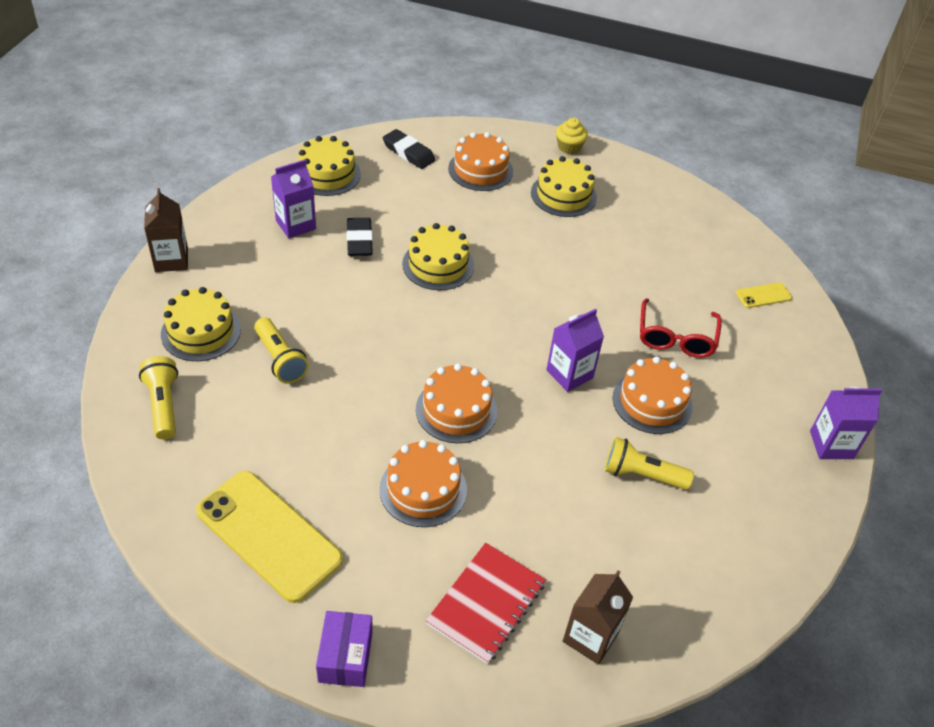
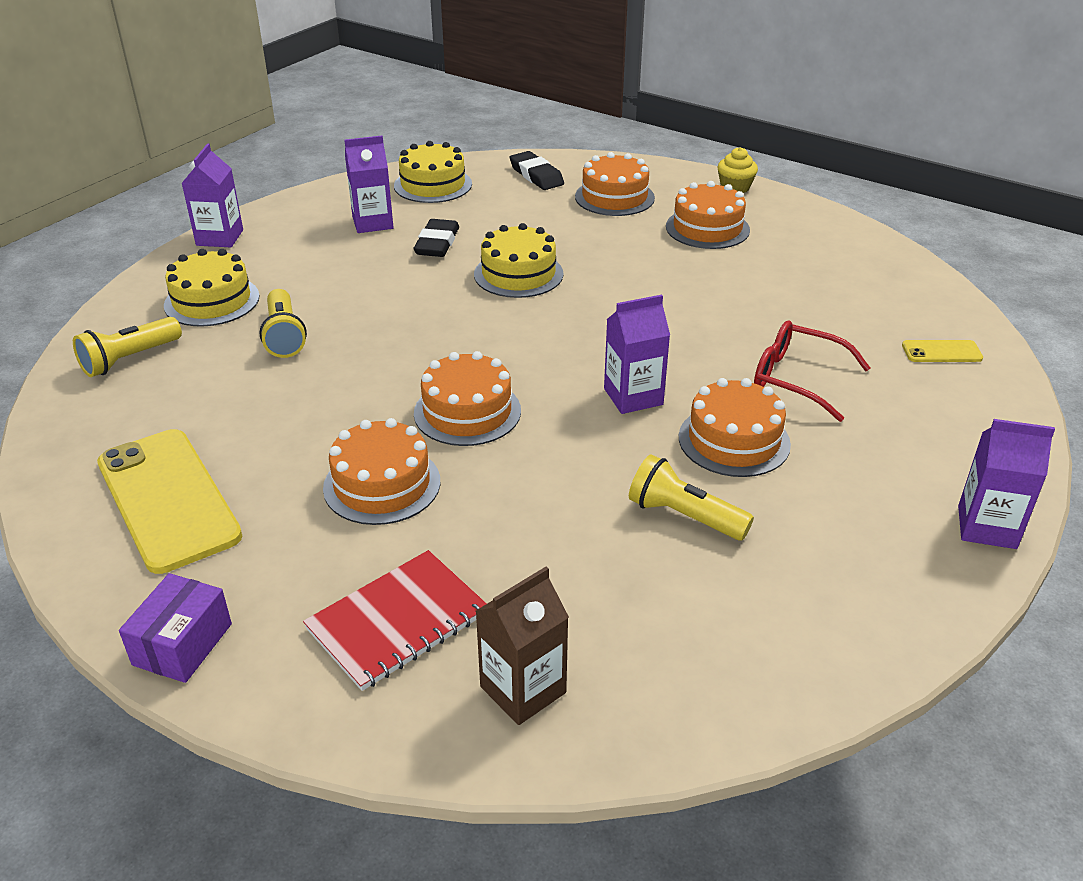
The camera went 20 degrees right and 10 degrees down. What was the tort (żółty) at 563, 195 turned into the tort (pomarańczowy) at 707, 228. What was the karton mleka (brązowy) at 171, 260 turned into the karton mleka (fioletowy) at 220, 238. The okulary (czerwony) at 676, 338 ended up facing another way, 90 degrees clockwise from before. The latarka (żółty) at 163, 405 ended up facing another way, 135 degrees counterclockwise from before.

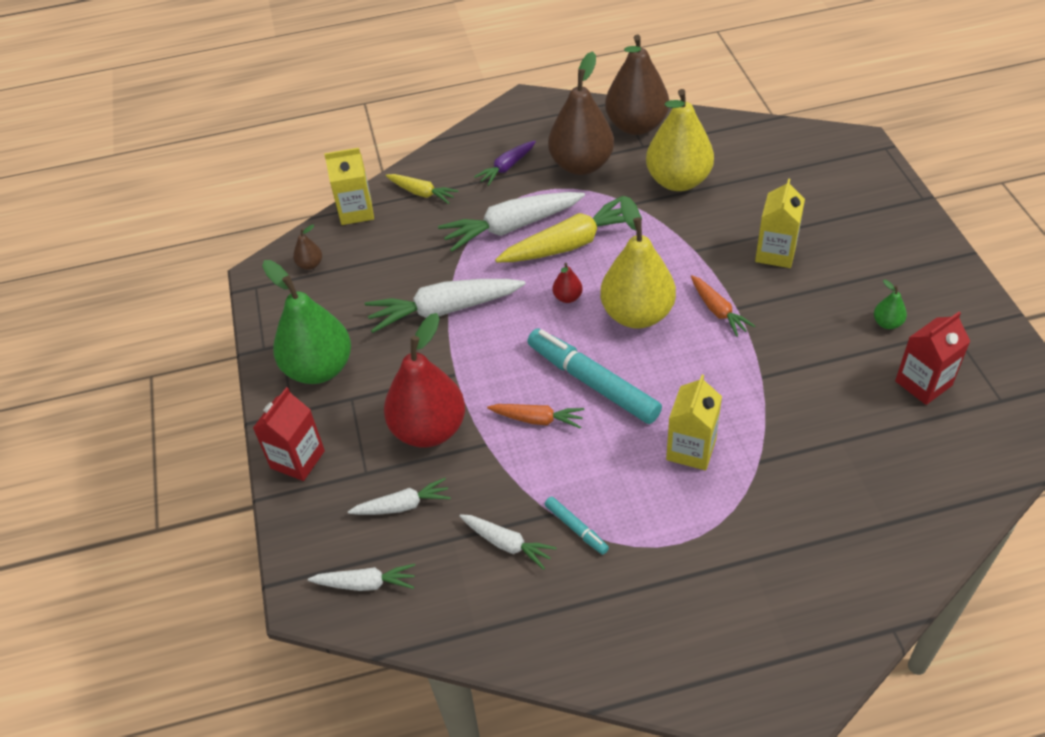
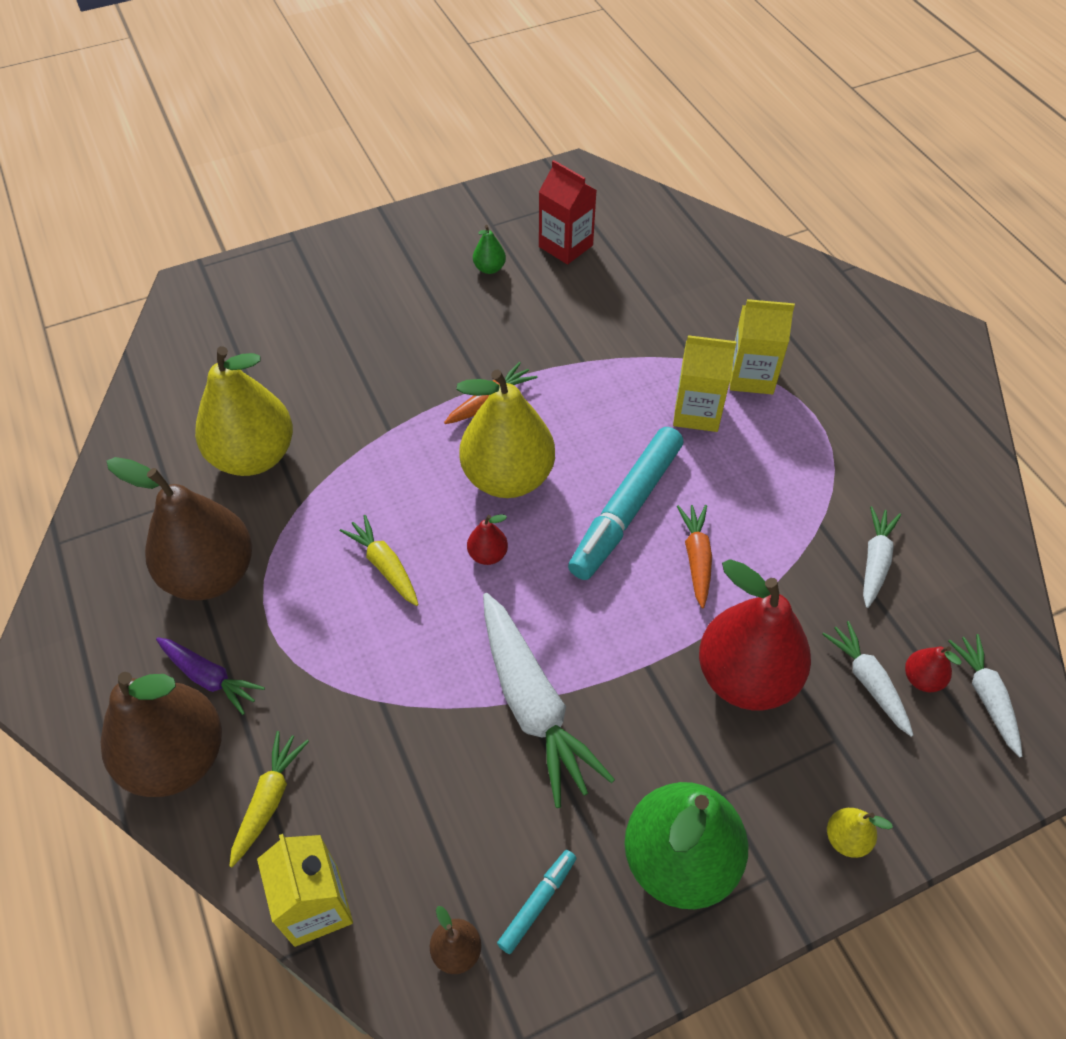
The camera went 105 degrees left and 5 degrees up. The gruszka (brązowy) ended up elsewhere, having gone from 636, 126 to 176, 758. The karton mleka (żółty) ended up elsewhere, having gone from 775, 253 to 751, 376. The second view lost the marchewka (biały) at 512, 227. The size of the marchewka (żółty) at 570, 244 changed by a factor of 0.55. Where the karton mleka (czerwony) stood at 297, 459, the gruszka (żółty) came to stand at 846, 839. The flamaster (turkusowy) ended up elsewhere, having gone from 576, 528 to 538, 903. The second view gained the gruszka (czerwony) at 922, 679.

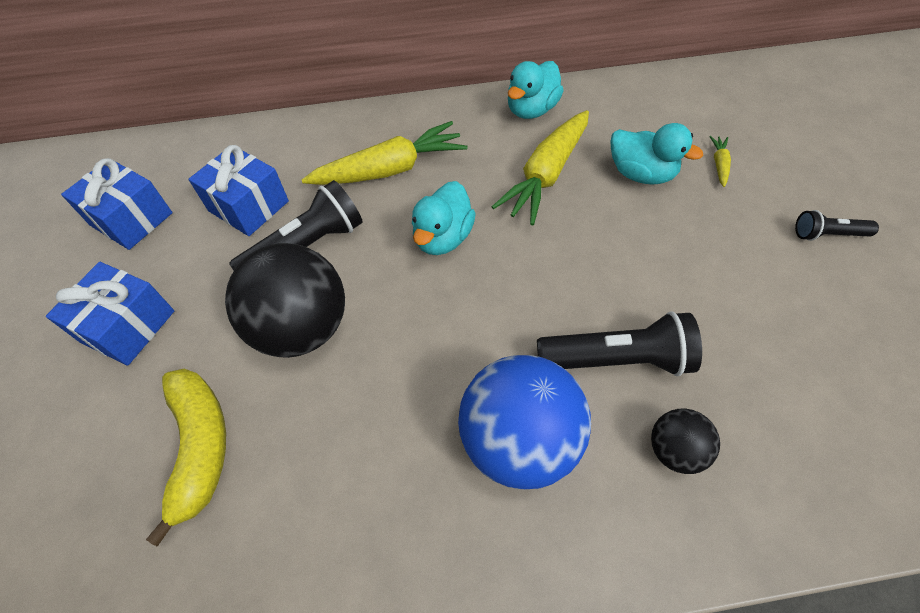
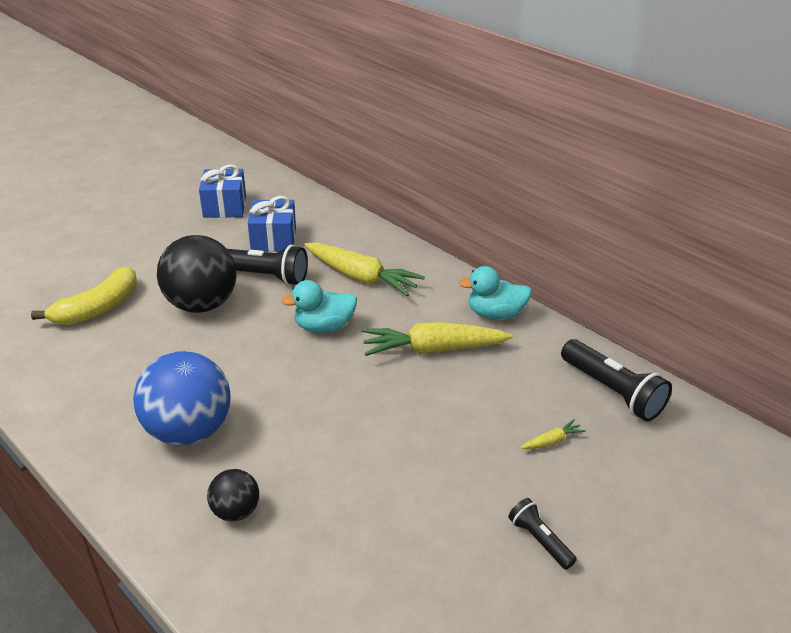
The camera went 50 degrees right and 20 degrees down. The second view lost the kaczka (turkusowy) at 641, 174. The second view lost the prezent (niebieski) at 128, 326. The latarka (czarny) ended up elsewhere, having gone from 617, 360 to 612, 391.

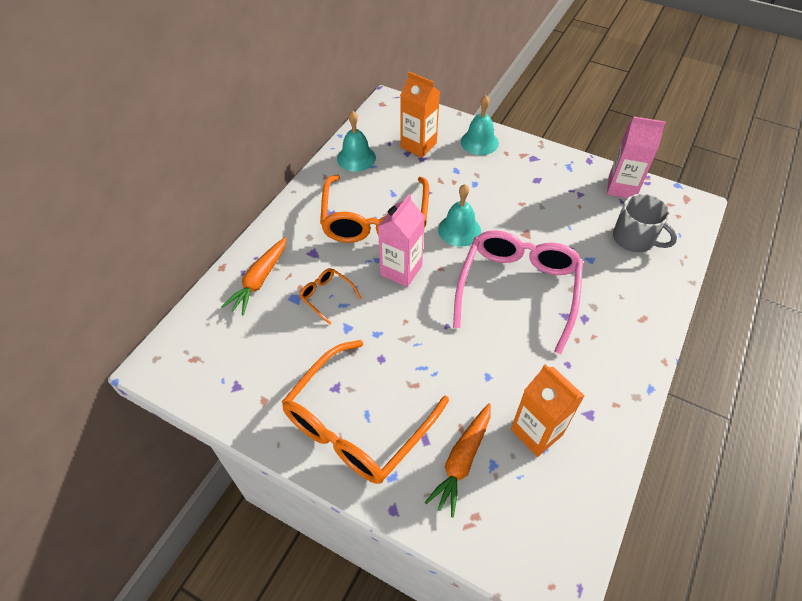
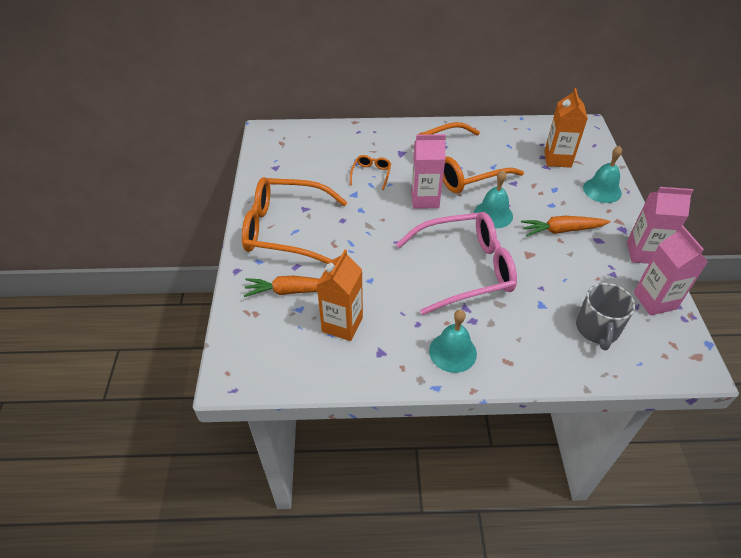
The camera went 60 degrees right and 5 degrees down. The dzwonek (turkusowy) ended up elsewhere, having gone from 356, 158 to 452, 352. The marchewka (pomarańczowy) ended up elsewhere, having gone from 259, 280 to 562, 230. The second view gained the karton mleka (różowy) at 643, 253.

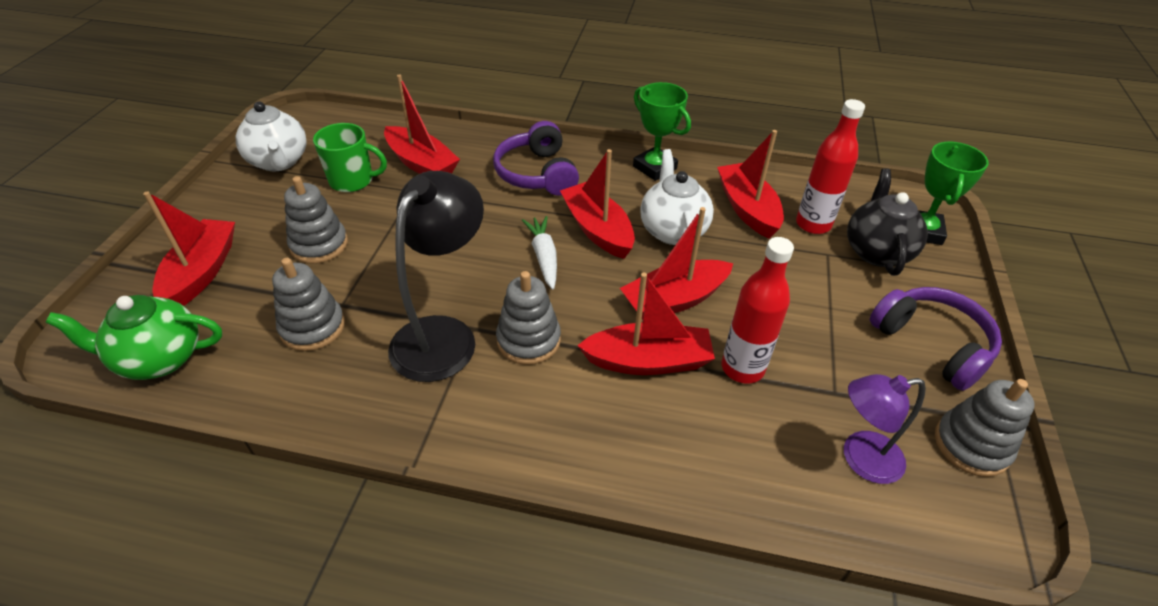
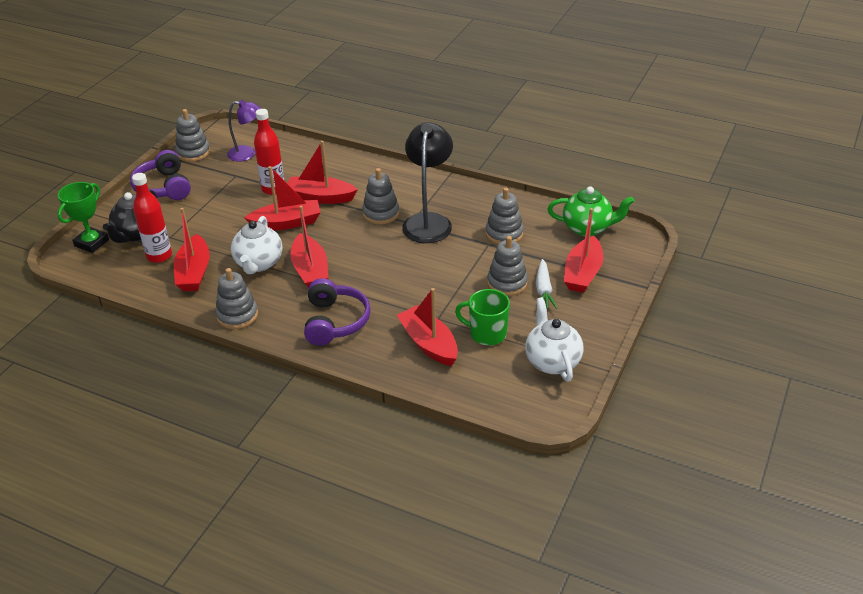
The camera went 165 degrees left and 5 degrees down. Where the puchar (zielony) stood at 654, 167, the zabawka nakładanka (szary) came to stand at 237, 315. The lampka (czarny) at 443, 335 ended up facing another way, 150 degrees clockwise from before. The marchewka (biały) ended up elsewhere, having gone from 544, 257 to 543, 290.

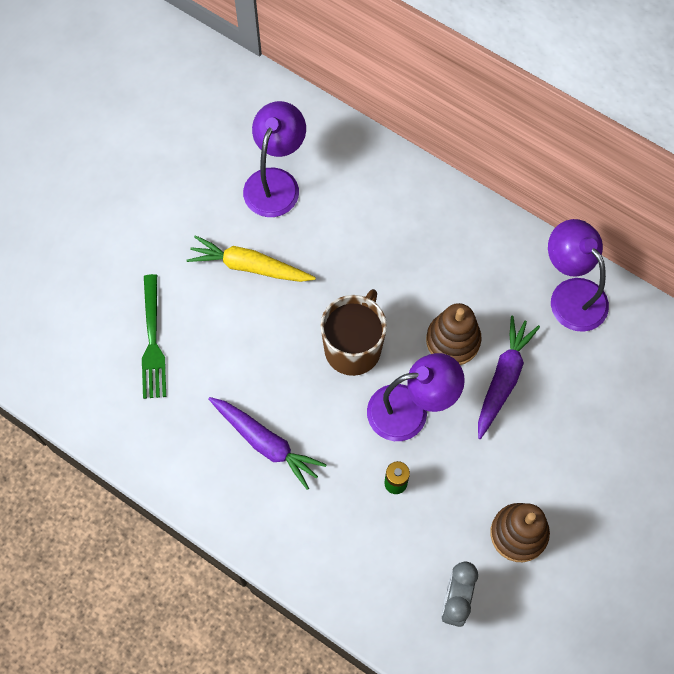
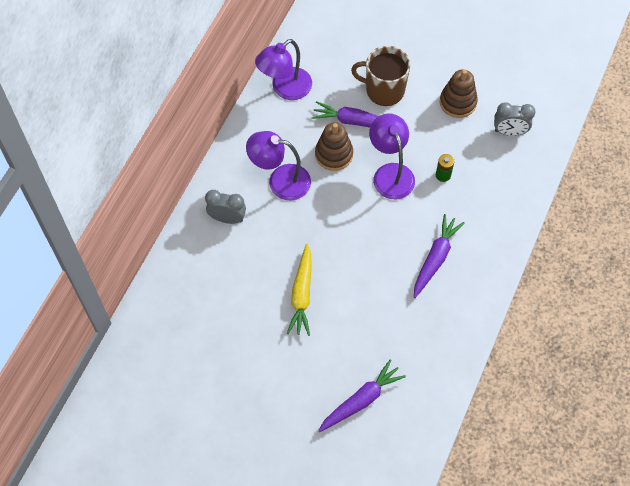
The camera went 100 degrees left and 5 degrees down. The lampka (fioletowy) ended up elsewhere, having gone from 276, 182 to 280, 180. The second view lost the widelec (zielony) at 153, 342. The kubek (brązowy) ended up elsewhere, having gone from 353, 347 to 384, 90. The second view gained the budzik (szary) at 227, 218. The second view gained the marchewka (fioletowy) at 361, 400.

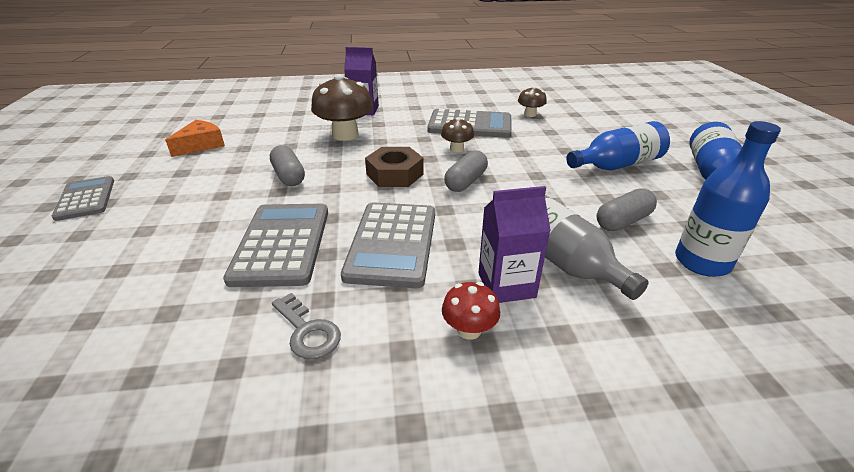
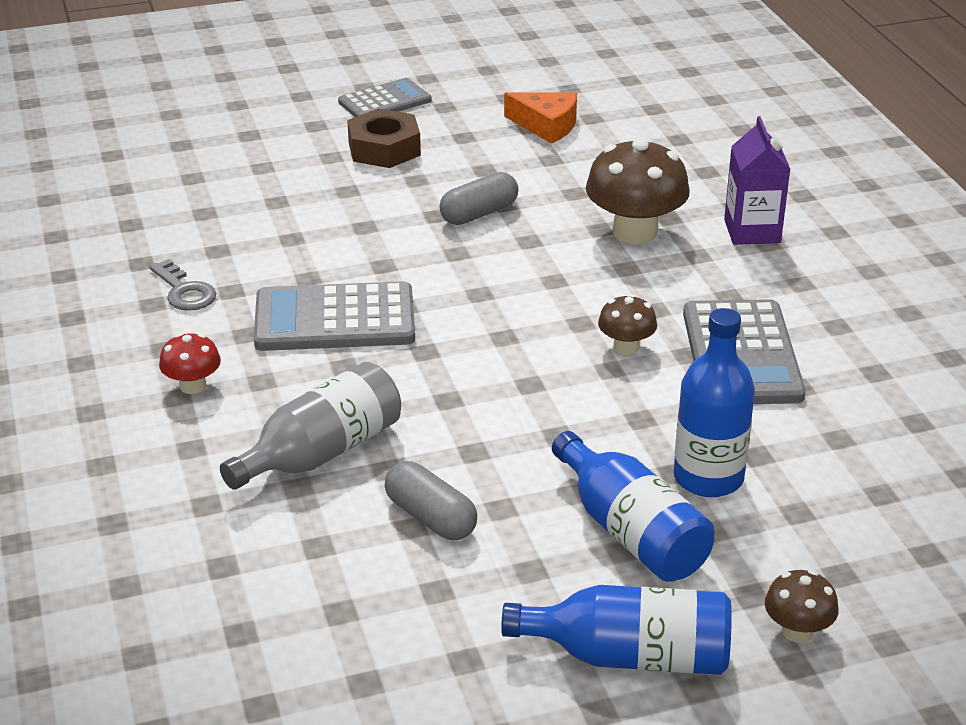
The camera went 80 degrees right and 0 degrees up. The grzyb (brązowy) ended up elsewhere, having gone from 530, 114 to 797, 631. The butelka (niebieski) ended up elsewhere, having gone from 702, 262 to 708, 477. The nakrętka (brązowy) ended up elsewhere, having gone from 395, 174 to 384, 149. The second view lost the kapsułka (szary) at 466, 182. The second view lost the karton mleka (fioletowy) at 506, 285. The second view lost the kalkulator (szary) at 282, 244. The klucz (szary) at 308, 331 ended up facing another way, 75 degrees counterclockwise from before.

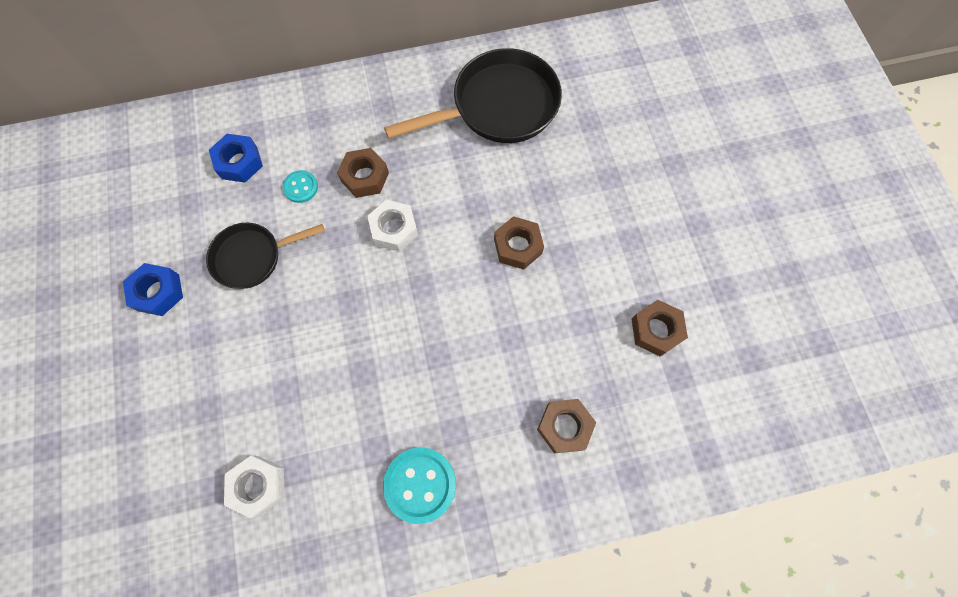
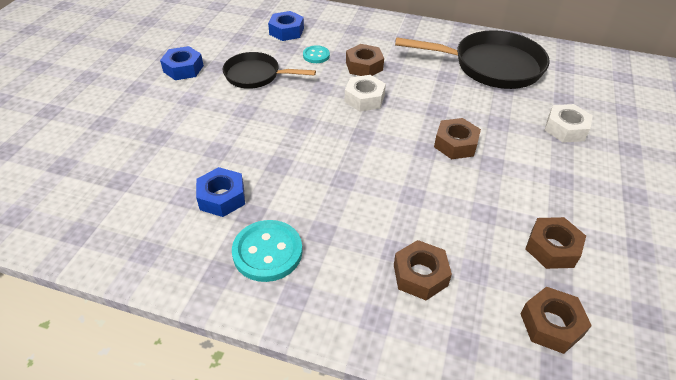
The camera went 30 degrees right and 25 degrees down. The nakrętka (biały) ended up elsewhere, having gone from 258, 486 to 565, 129. The second view gained the nakrętka (niebieski) at 222, 197. The second view gained the nakrętka (brązowy) at 551, 324.

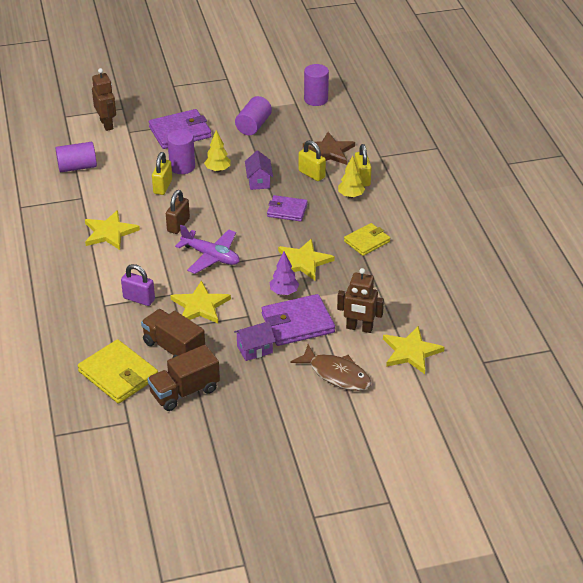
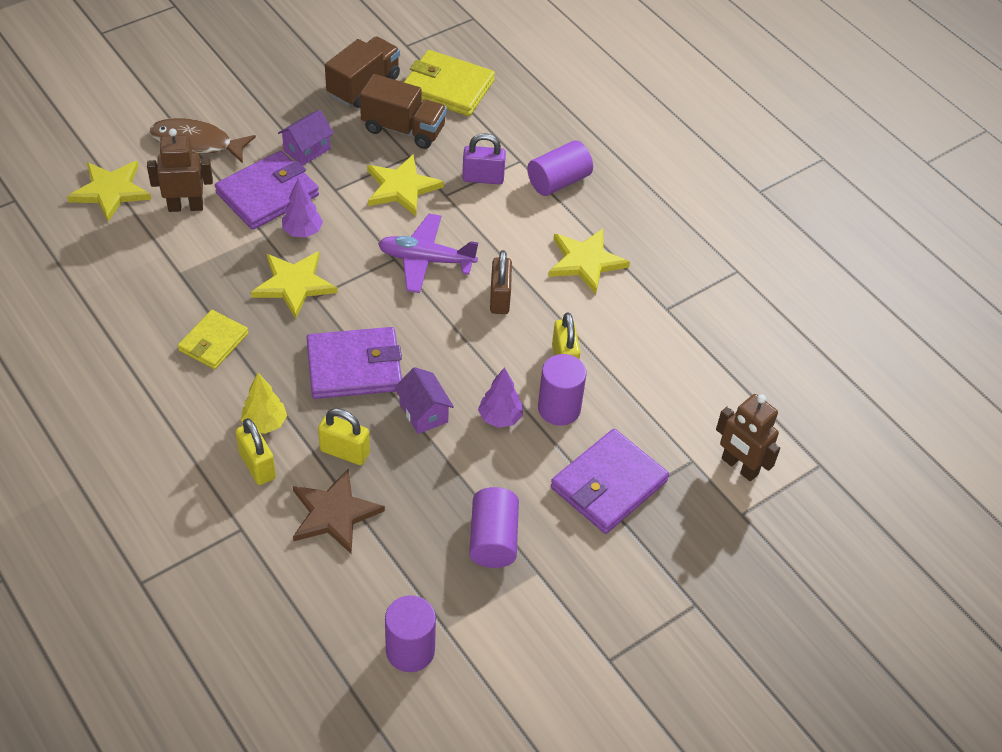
The camera went 155 degrees right and 10 degrees up. What was the drzewko (żółty) at 218, 170 turned into the drzewko (fioletowy) at 500, 418. The walec (fioletowy) ended up elsewhere, having gone from 77, 167 to 558, 181. The size of the portfel (fioletowy) at 287, 210 changed by a factor of 1.57.

